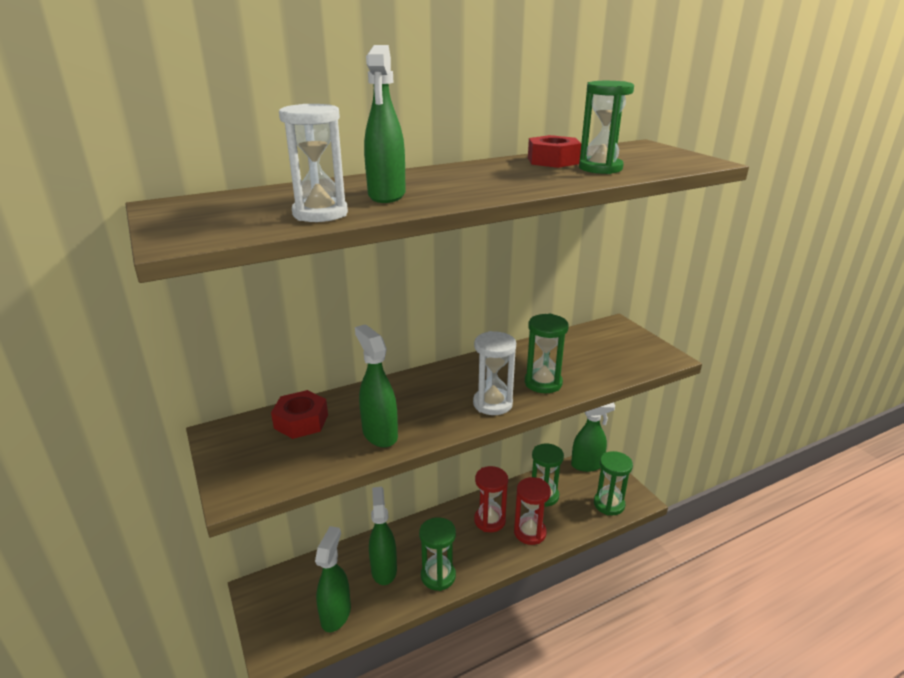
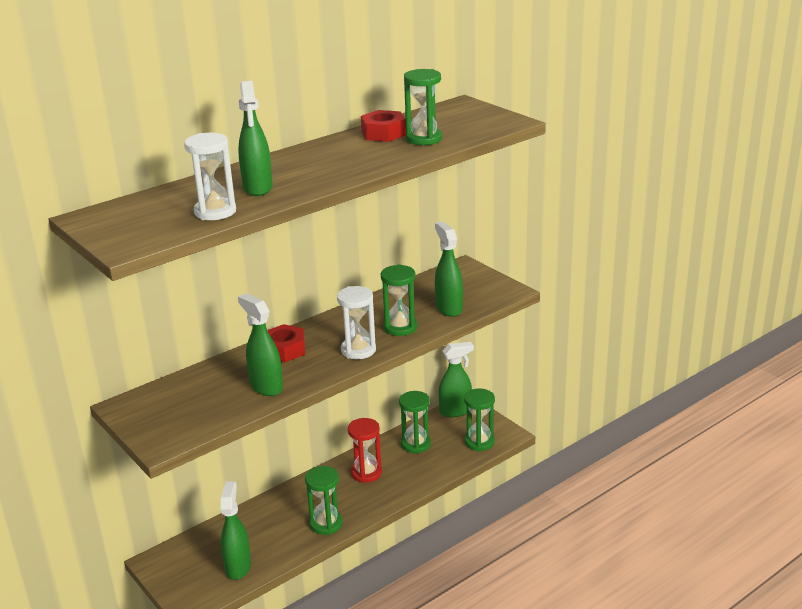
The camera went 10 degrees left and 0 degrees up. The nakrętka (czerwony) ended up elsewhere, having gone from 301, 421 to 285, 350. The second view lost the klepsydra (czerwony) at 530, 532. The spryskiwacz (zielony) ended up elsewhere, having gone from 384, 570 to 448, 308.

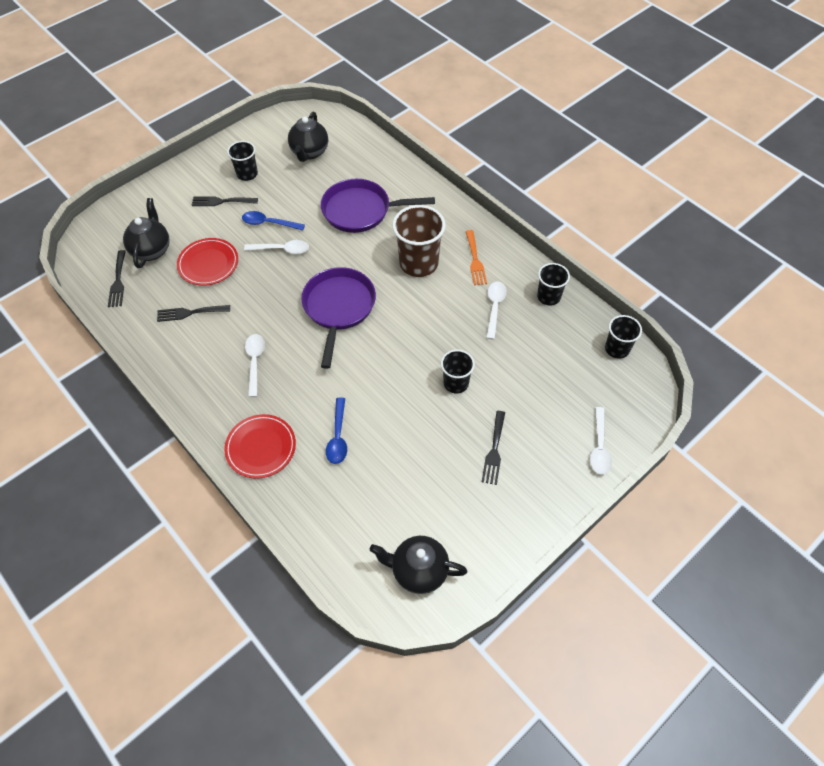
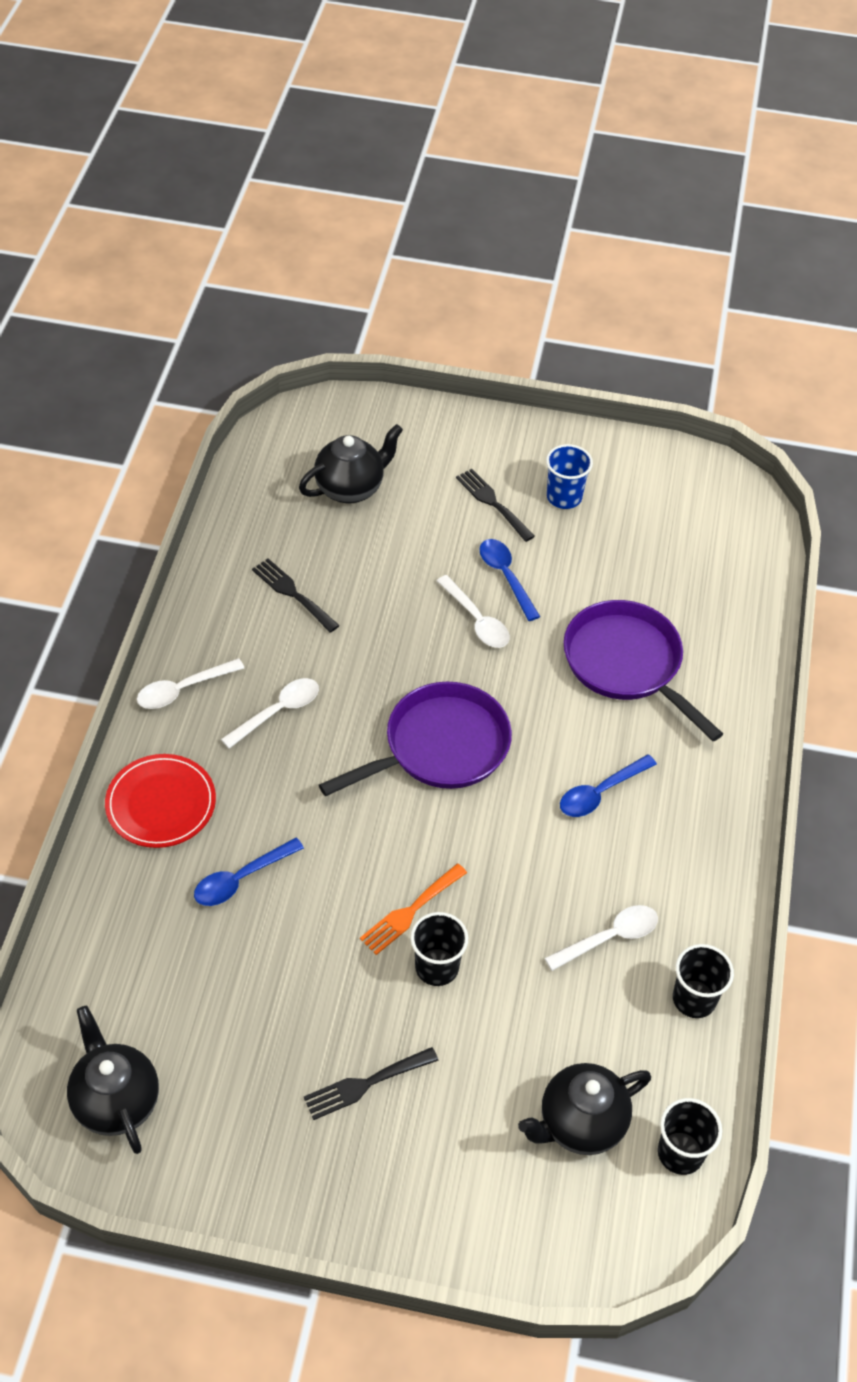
The camera went 50 degrees right and 5 degrees down. The imbryk (czarny) ended up elsewhere, having gone from 309, 152 to 580, 1123. What was the szklanka (czarny) at 247, 174 turned into the szklanka (niebieski) at 564, 497. Where the szklanka (brązowy) stood at 418, 263, the łyżka (niebieski) came to stand at 600, 792. The widelec (pomarańczowy) ended up elsewhere, having gone from 475, 260 to 410, 912. The second view lost the talerz (czerwony) at 208, 263. The second view lost the widelec (czarny) at 118, 281. The łyżka (biały) ended up elsewhere, having gone from 599, 446 to 183, 689.

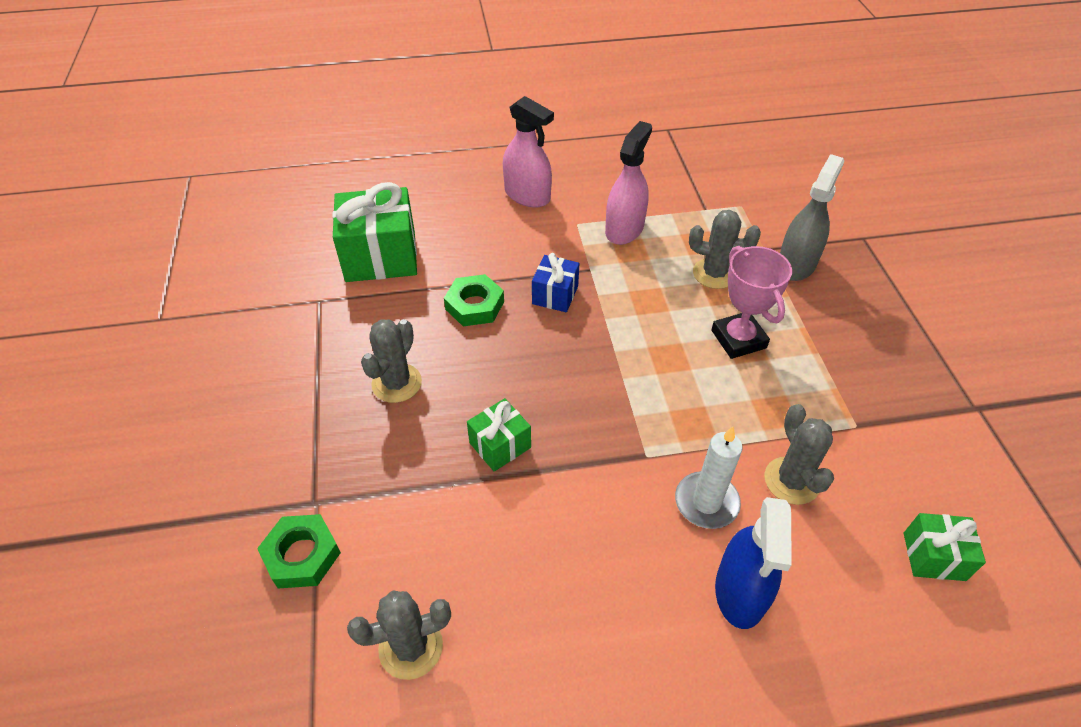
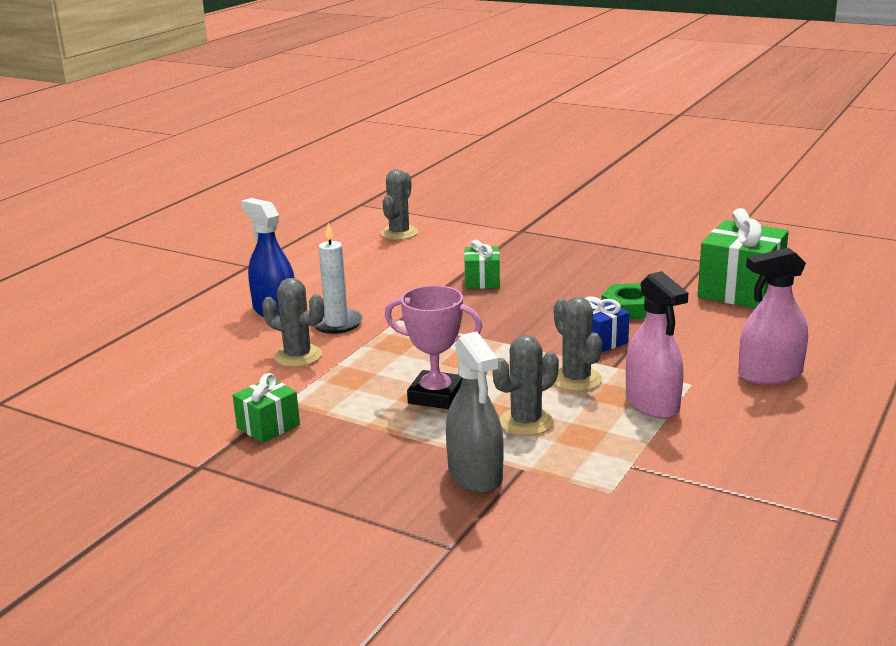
The camera went 130 degrees right and 25 degrees down. The kaktus (szary) ended up elsewhere, having gone from 396, 383 to 576, 379. The prezent (zielony) ended up elsewhere, having gone from 934, 556 to 268, 426. The second view lost the nakrętka (zielony) at 302, 555.

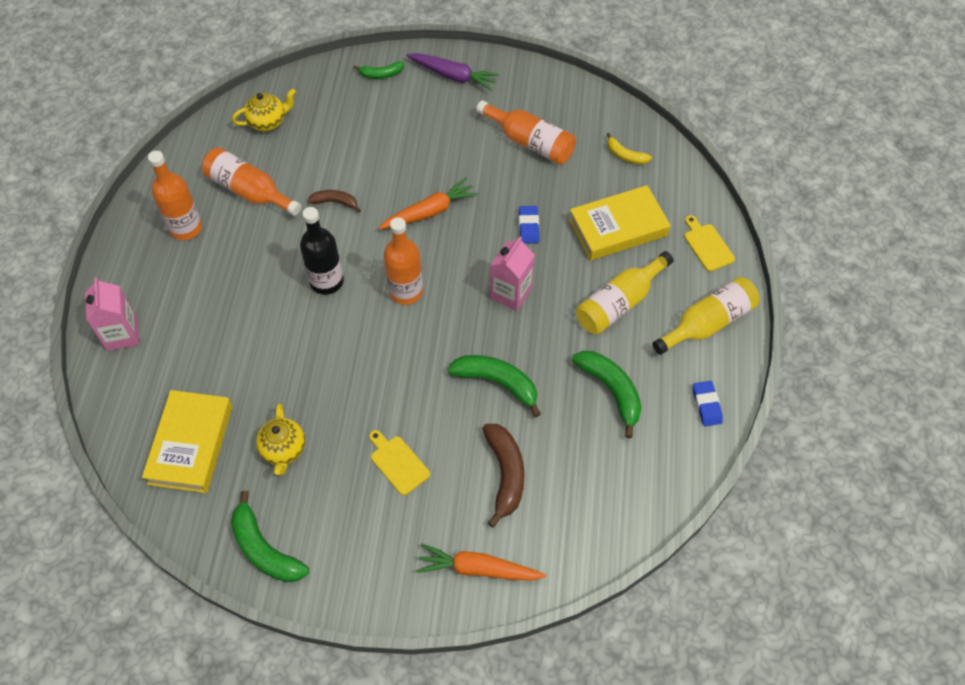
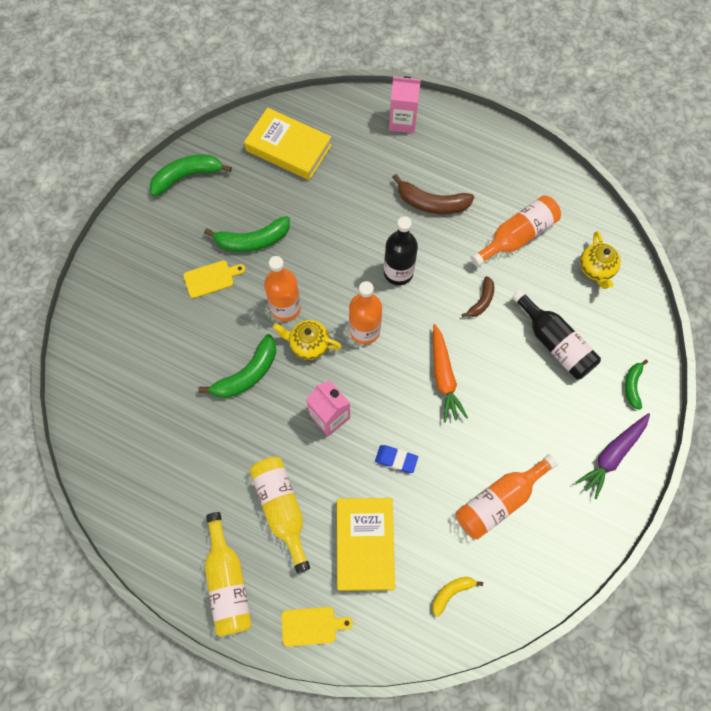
The camera went 110 degrees right and 10 degrees up. The butelka (pomarańczowy) ended up elsewhere, having gone from 186, 228 to 285, 308. The banan (zielony) ended up elsewhere, having gone from 611, 391 to 252, 240. The second view lost the gumka do mazania (niebieski) at 706, 405. The imbryk (żółty) ended up elsewhere, having gone from 283, 450 to 308, 344. The banan (brązowy) ended up elsewhere, having gone from 505, 474 to 431, 203. The second view lost the marchewka (pomarańczowy) at 478, 569. The second view gained the butelka (czarny) at 555, 343.

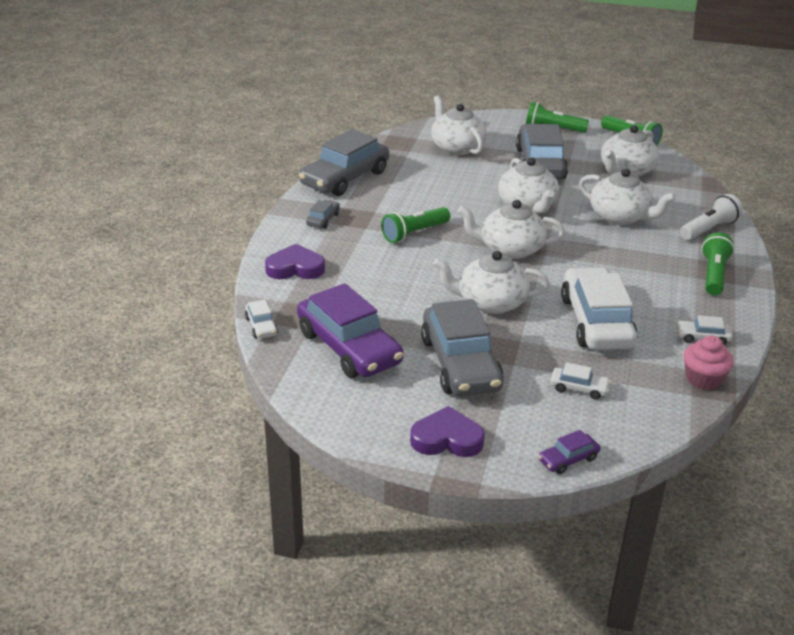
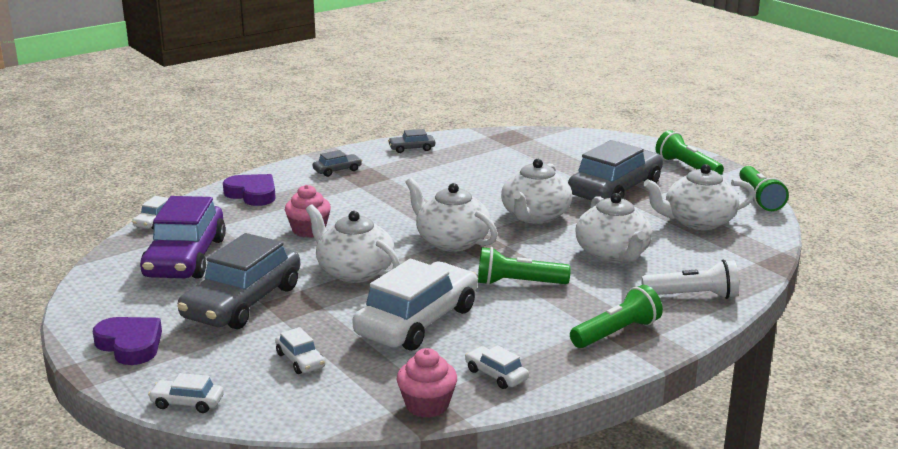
The camera went 40 degrees right and 10 degrees down. The second view lost the imbryk (biały) at 457, 147. The size of the samochód (szary) at 345, 178 changed by a factor of 0.43. The latarka (zielony) ended up elsewhere, having gone from 414, 233 to 518, 283. What was the samochód (fioletowy) at 568, 459 turned into the samochód (biały) at 187, 402. The second view gained the muffinka (różowy) at 309, 230.

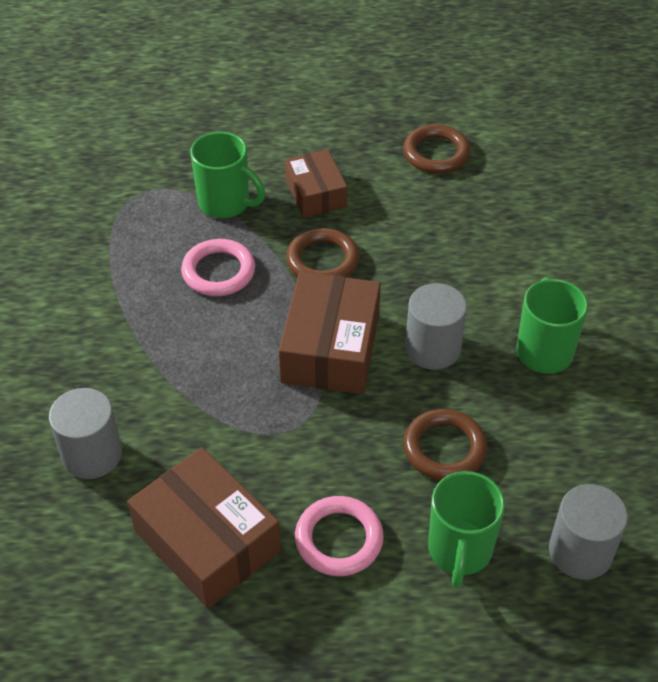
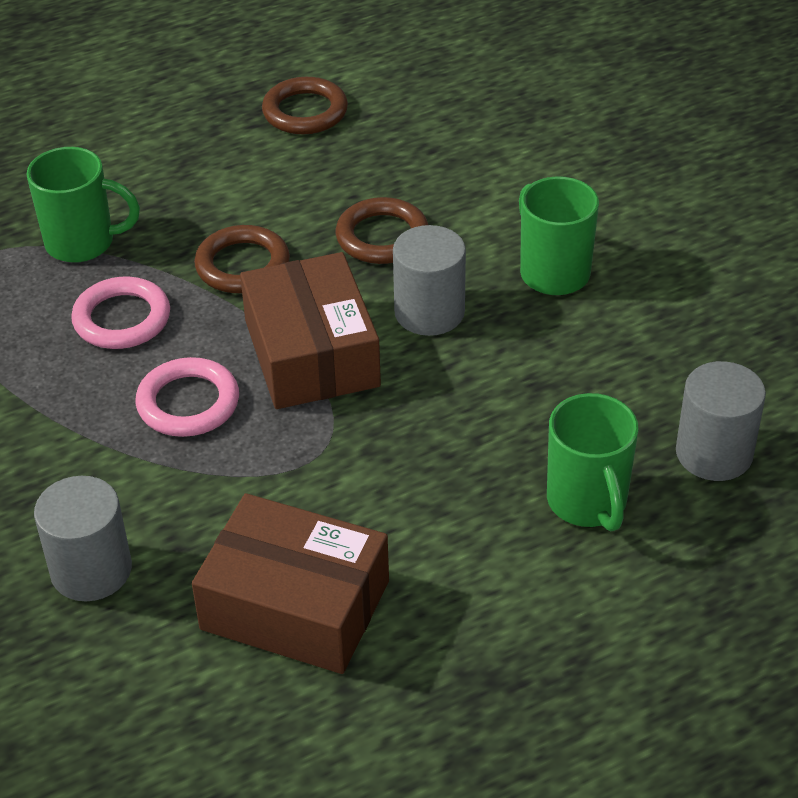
The camera went 25 degrees left and 5 degrees down. The second view lost the pudełko (brązowy) at 315, 193. The pierścień (brązowy) ended up elsewhere, having gone from 444, 448 to 382, 237. The pierścień (różowy) ended up elsewhere, having gone from 339, 539 to 188, 403.

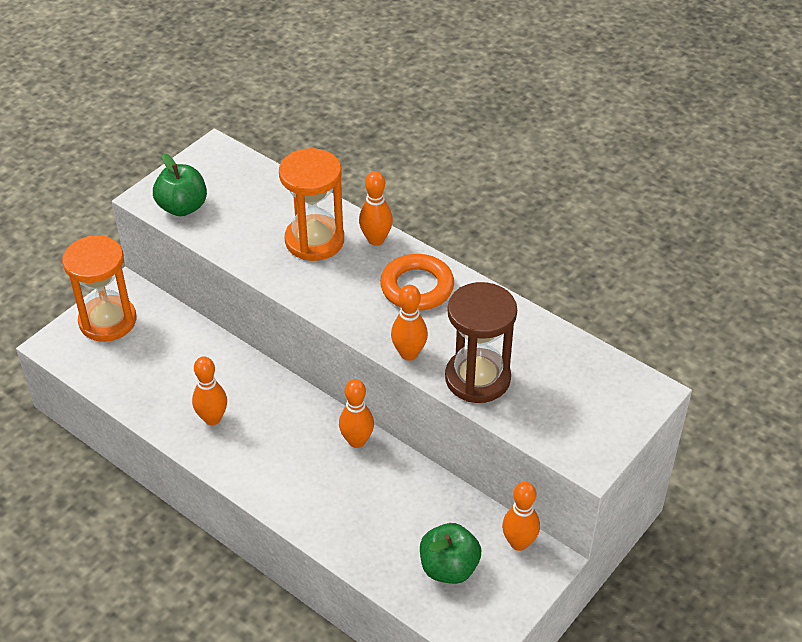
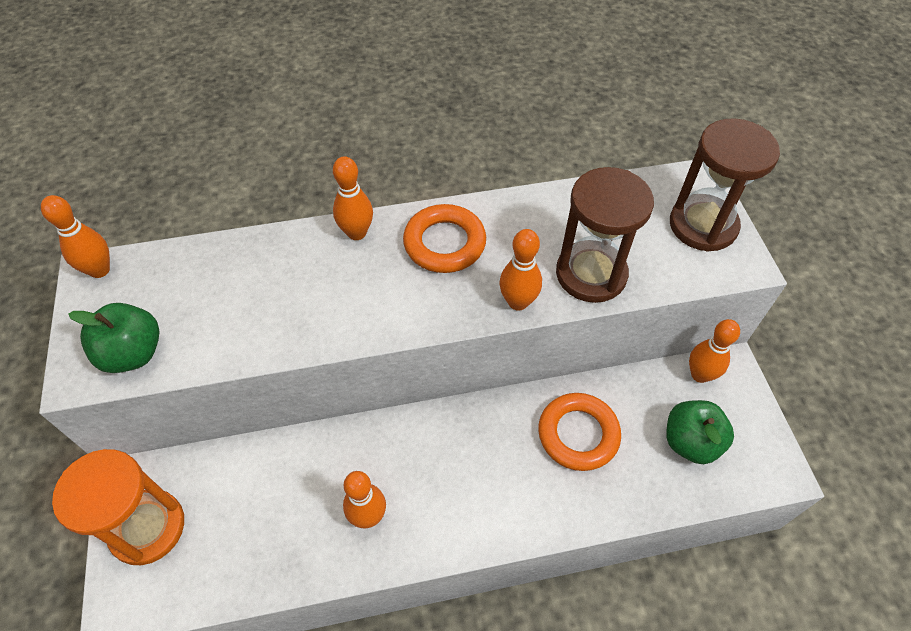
The camera went 50 degrees left and 10 degrees up. The second view lost the klepsydra (pomarańczowy) at 314, 240. The kręgiel (pomarańczowy) ended up elsewhere, having gone from 357, 441 to 99, 270. The second view gained the klepsydra (brązowy) at 703, 225. The second view gained the pierścień (pomarańczowy) at 578, 434.

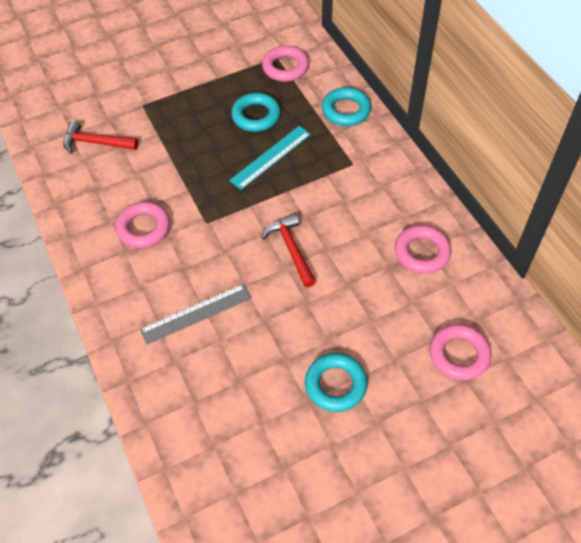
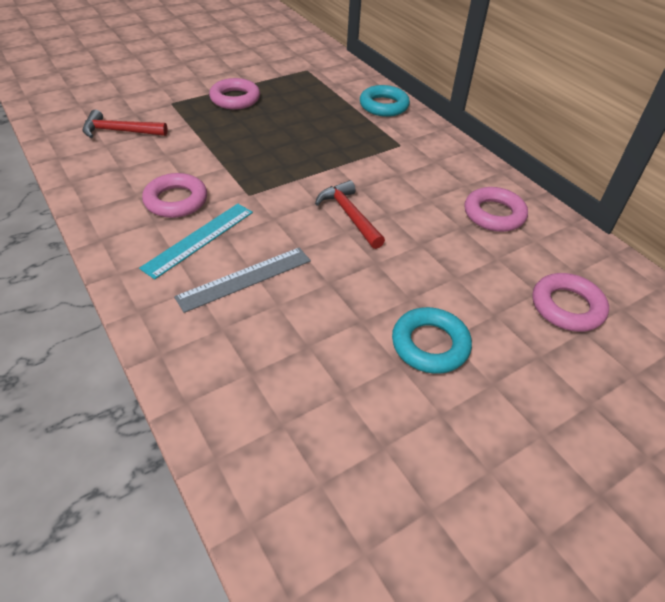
The camera went 10 degrees left and 10 degrees down. The pierścień (różowy) ended up elsewhere, having gone from 285, 67 to 235, 99. The second view lost the pierścień (turkusowy) at 256, 116. The linijka (turkusowy) ended up elsewhere, having gone from 270, 157 to 199, 239.

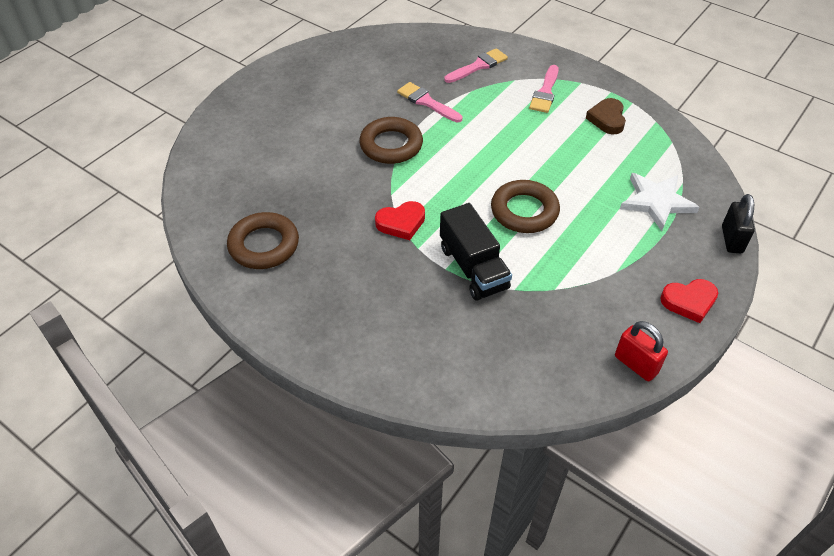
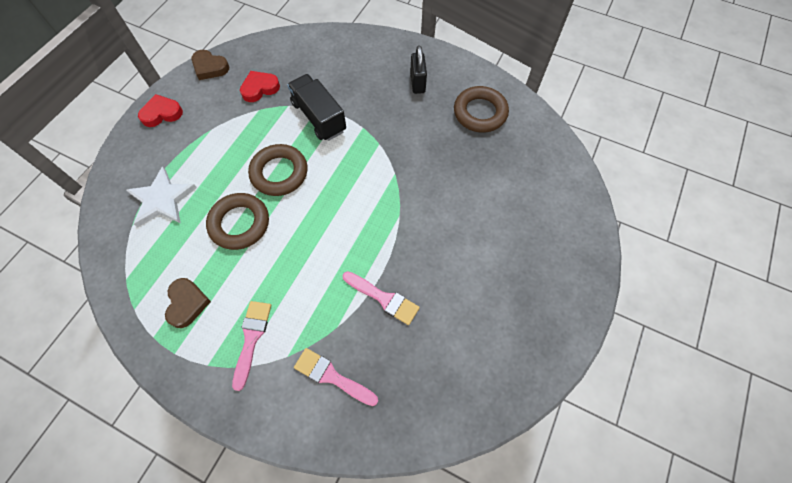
The camera went 170 degrees right and 15 degrees up. The pędzel (różowy) at 478, 66 ended up facing another way, 75 degrees clockwise from before. The pierścień (brązowy) ended up elsewhere, having gone from 391, 145 to 239, 223. The kłódka (czarny) ended up elsewhere, having gone from 732, 239 to 417, 83. The serce (czerwony) ended up elsewhere, having gone from 401, 223 to 260, 88. Where the kłódka (czerwony) stood at 636, 364, the serce (brązowy) came to stand at 210, 67.

